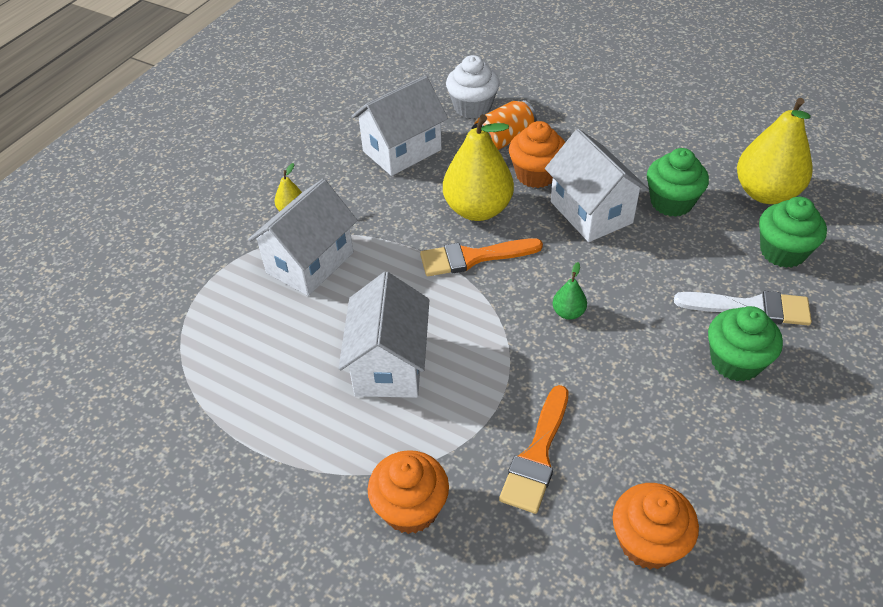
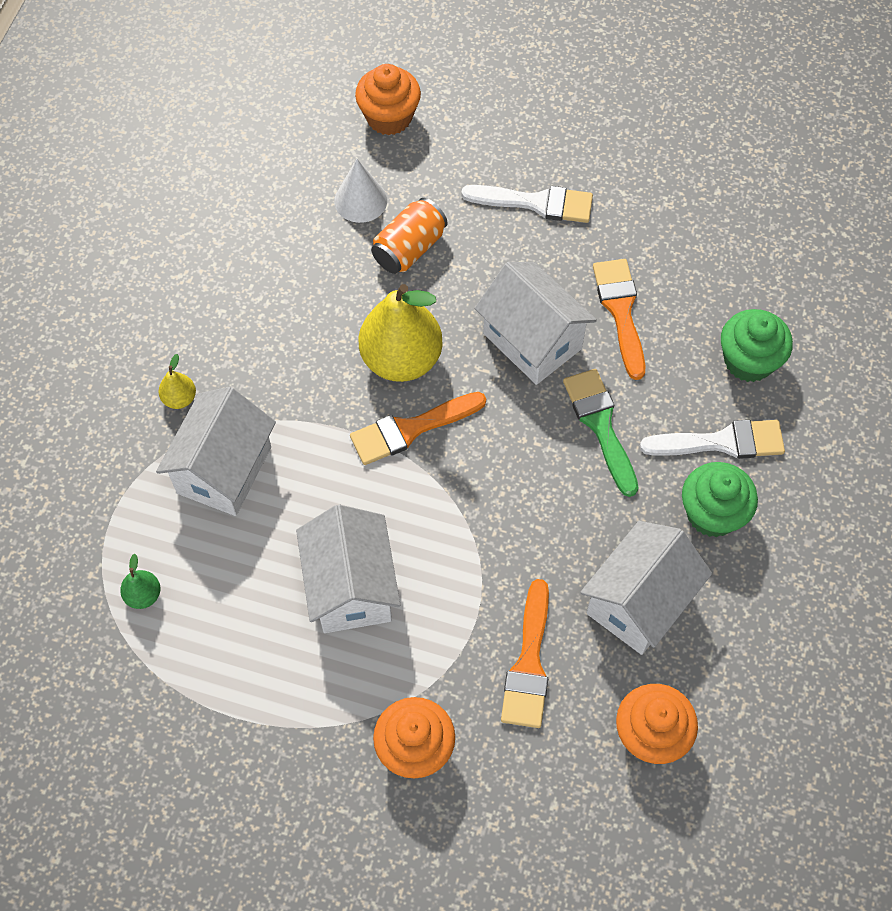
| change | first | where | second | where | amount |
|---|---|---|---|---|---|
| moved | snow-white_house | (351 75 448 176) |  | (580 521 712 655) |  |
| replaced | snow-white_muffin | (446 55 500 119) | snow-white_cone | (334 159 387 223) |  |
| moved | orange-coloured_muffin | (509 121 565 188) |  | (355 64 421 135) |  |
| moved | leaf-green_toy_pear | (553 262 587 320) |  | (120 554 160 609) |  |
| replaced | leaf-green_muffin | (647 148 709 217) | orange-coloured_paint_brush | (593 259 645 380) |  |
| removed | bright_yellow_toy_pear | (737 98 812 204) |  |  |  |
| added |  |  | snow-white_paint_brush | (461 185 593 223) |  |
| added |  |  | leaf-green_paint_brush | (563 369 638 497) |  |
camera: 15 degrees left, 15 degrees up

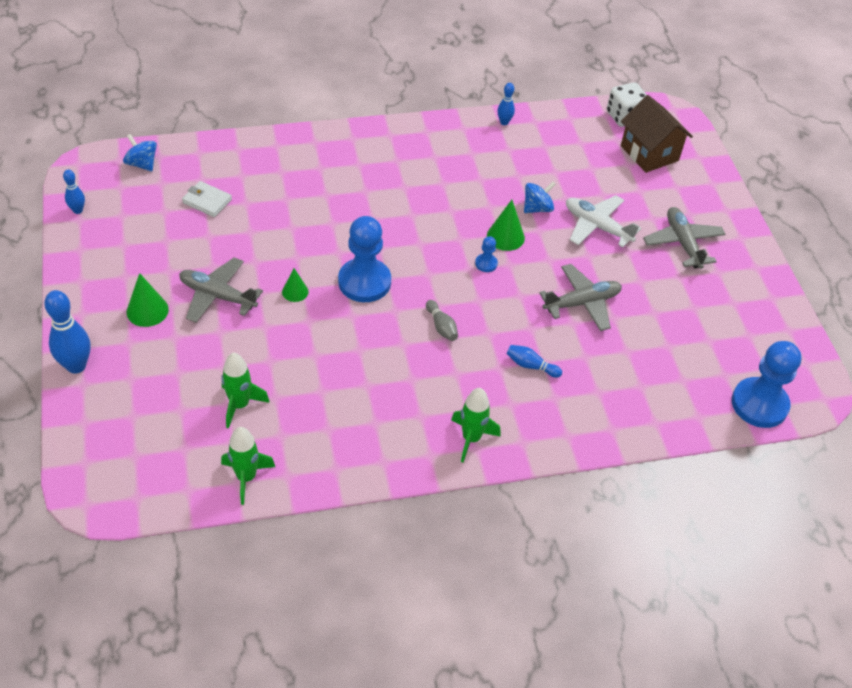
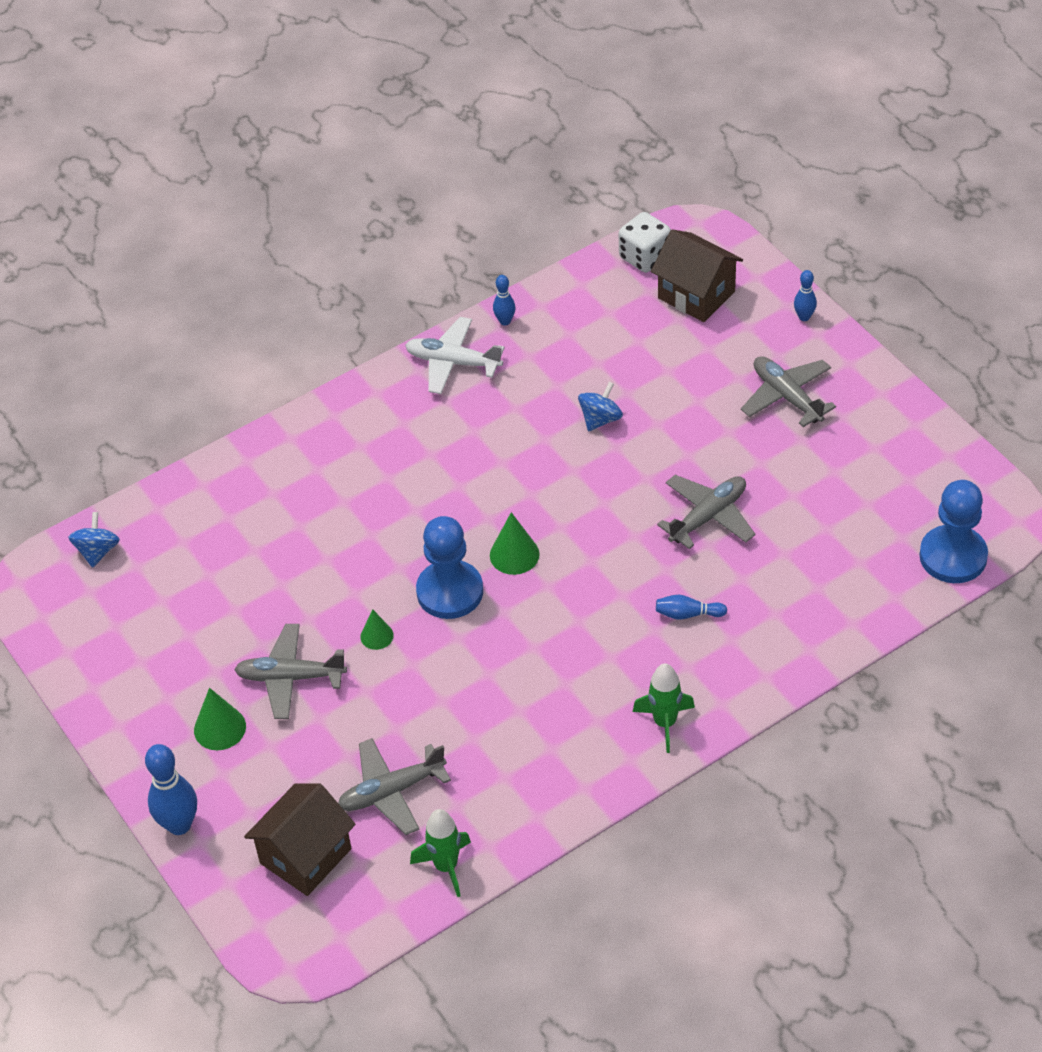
| change | first | where | second | where | amount |
|---|---|---|---|---|---|
| moved | royal_blue_tenpin | (63 170 85 214) |  | (794 270 817 321) |  |
| turned | royal_blue_toy_top | (123 134 157 171) |  | (68 512 120 568) | 75 degrees clockwise |
| removed | snow-white_wallet | (182 181 232 217) |  |  |  |
| replaced | leaf-green_rocket | (221 352 270 429) | ash-grey_aeroplane | (338 738 451 835) |  |
| removed | ash-grey_tenpin | (426 300 458 341) |  |  |  |
| removed | royal_blue_game_pawn | (475 236 498 272) |  |  |  |
| moved | leaf-green_cone | (487 200 525 251) |  | (490 512 540 575) |  |
| moved | snow-white_aeroplane | (566 195 641 247) |  | (405 317 504 394) |  |
| added |  |  | russet_house | (244 783 356 896) |  |
camera: 15 degrees left, 0 degrees up

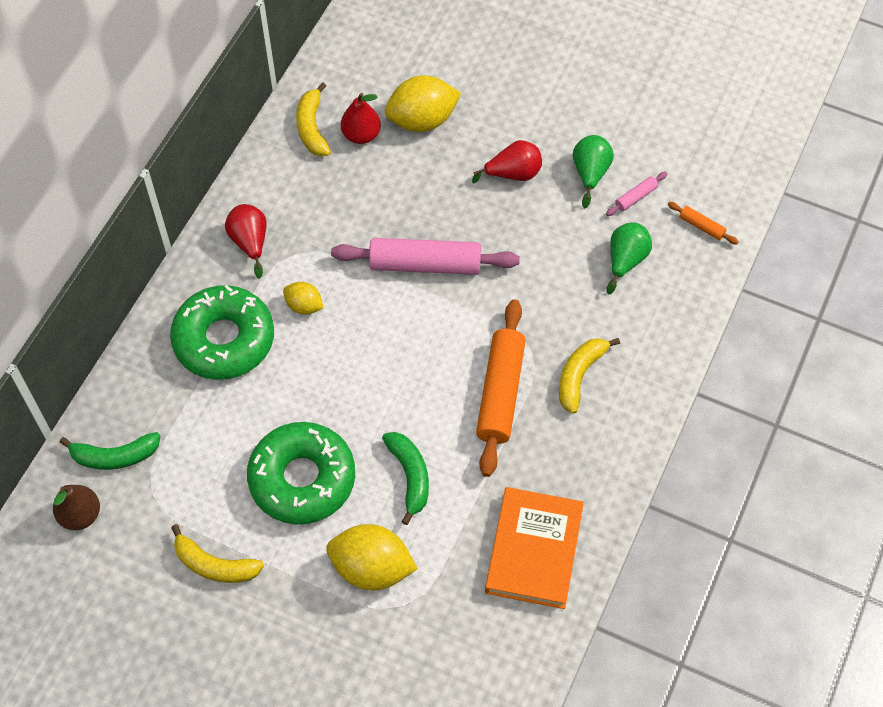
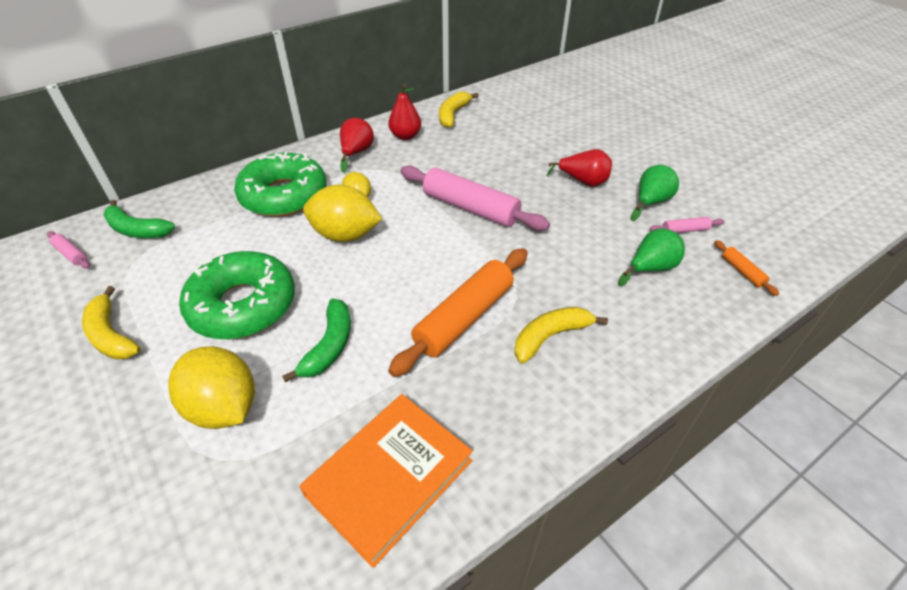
| change | first | where | second | where | amount |
|---|---|---|---|---|---|
| replaced | russet_toy_pear | (53 485 100 530) | rosy_rolling_pin | (47 231 90 269) |  |
| moved | scarlet_toy_pear | (341 93 381 144) |  | (388 84 421 140) |  |
| moved | bright_yellow_citrus_fruit | (385 75 461 132) |  | (303 184 382 242) |  |
camera: 30 degrees right, 15 degrees down

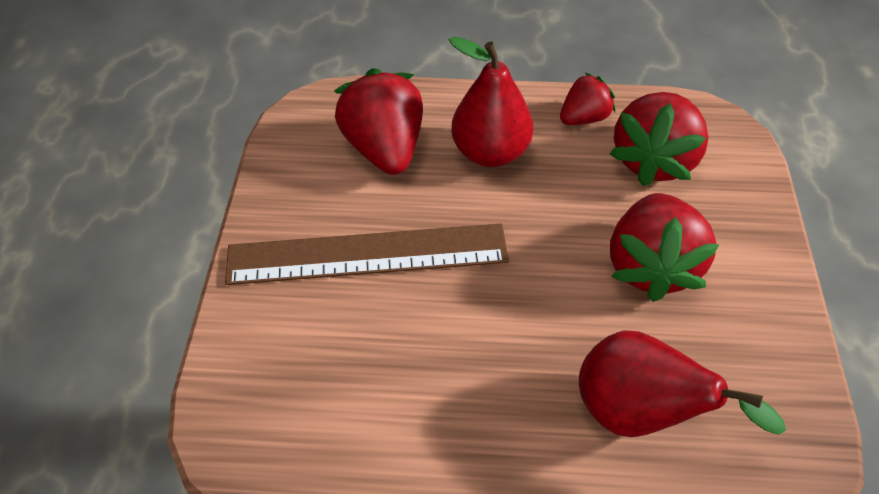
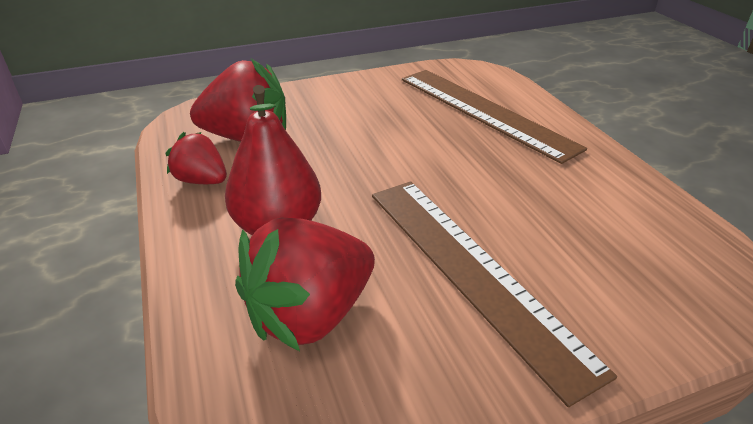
| change | first | where | second | where | amount |
|---|---|---|---|---|---|
| replaced | scarlet_toy_pear | (579 331 786 437) | russet_measuring_stick | (402 70 587 164) |  |
| removed | scarlet_berry | (610 193 720 302) |  |  |  |
camera: 115 degrees left, 15 degrees down

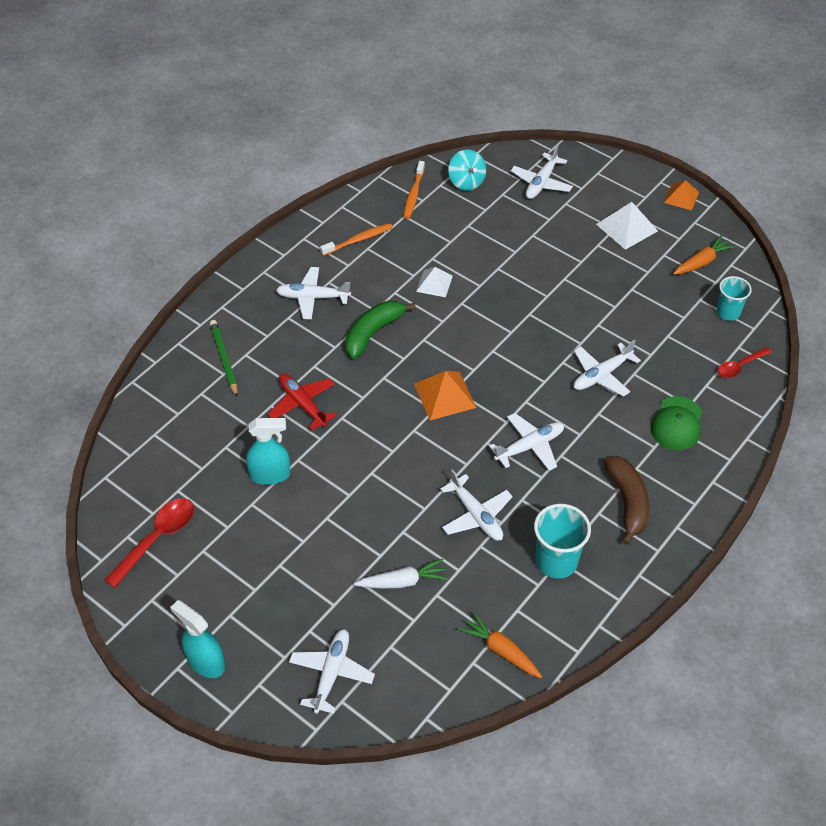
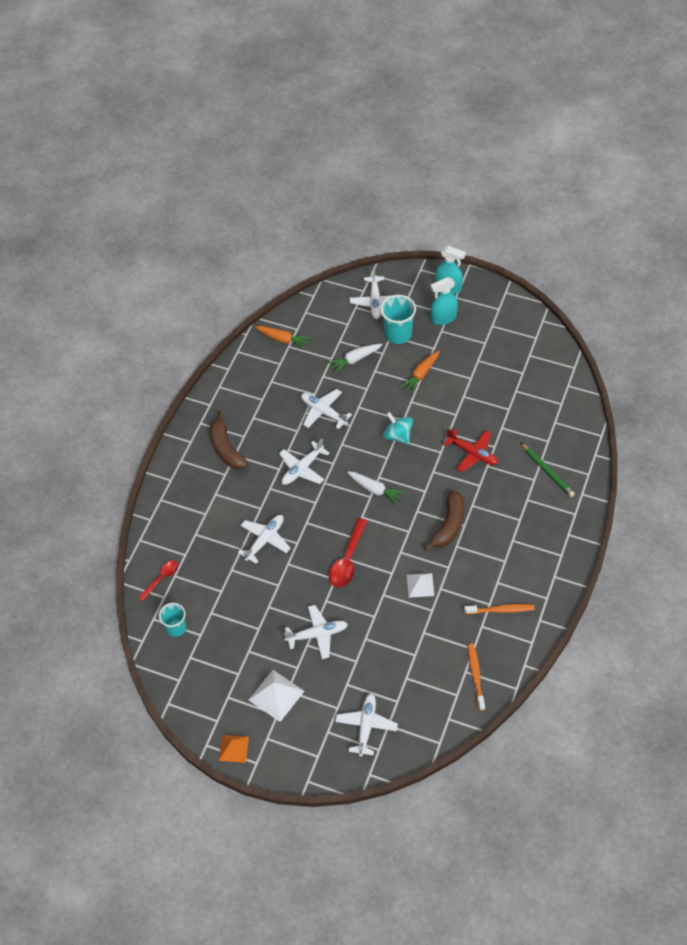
| change | first | where | second | where | amount |
|---|---|---|---|---|---|
| moved | scarlet_teaspoon | (104 498 194 588) |  | (329 518 368 588) |  |
| moved | aqua_sprayer | (246 418 291 485) |  | (430 277 458 325) |  |
| moved | snow-white_aeroplane | (276 267 351 319) |  | (284 605 348 659) |  |
| turned | orange-coloured_tooth_brush | (320 223 393 256) |  | (464 604 534 614) | 135 degrees counterclockwise |
| recoloured | leaf-green_banana_fruit | (345 301 416 359) | russet_banana_fruit | (423 490 464 551) |  |
| replaced | orange-coloured_pyramid_shape | (414 371 476 420) | snow-white_toy_carrot | (347 471 405 505) |  |
| moved | aqua_toy_top | (448 149 486 191) |  | (383 412 413 444) |  |
| moved | aqua_tumbler | (534 504 591 579) |  | (380 295 416 344) |  |
| removed | leaf-green_peaked_cap | (650 396 702 450) |  |  |  |
| moved | orange-coloured_toy_carrot | (673 235 736 275) |  | (400 350 440 394) |  |
camera: 165 degrees right, 5 degrees up

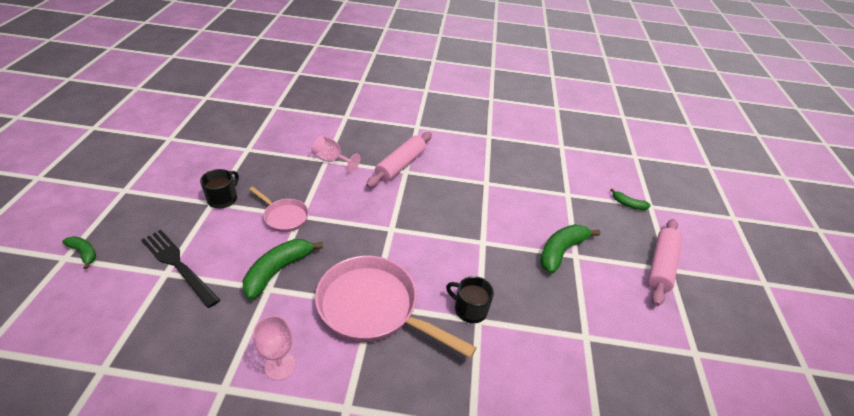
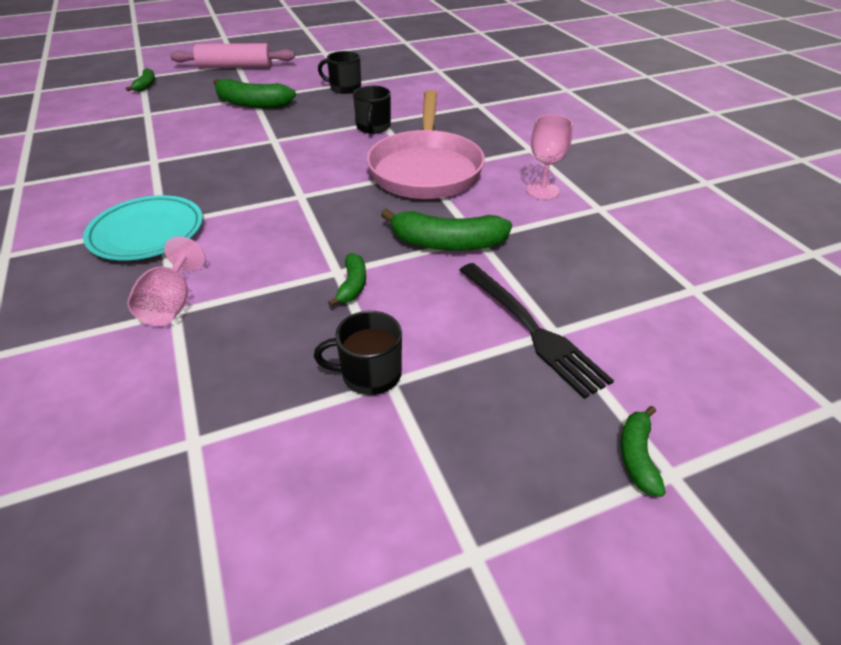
| change | first | where | second | where | amount |
|---|---|---|---|---|---|
| turned | jet-black_table_fork | (141 230 220 308) |  | (459 263 614 399) | 45 degrees counterclockwise |
| replaced | rosy_pan | (249 187 309 232) | leaf-green_banana_fruit | (328 253 366 307) |  |
| replaced | rosy_rolling_pin | (366 132 432 188) | aqua_plate | (83 195 203 260) |  |
| added |  |  | jet-black_mug | (318 51 361 94) |  |
camera: 115 degrees left, 0 degrees up

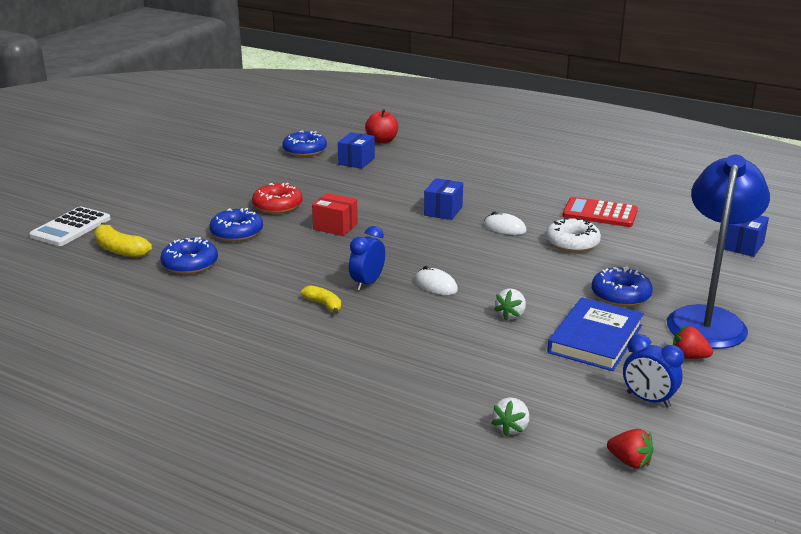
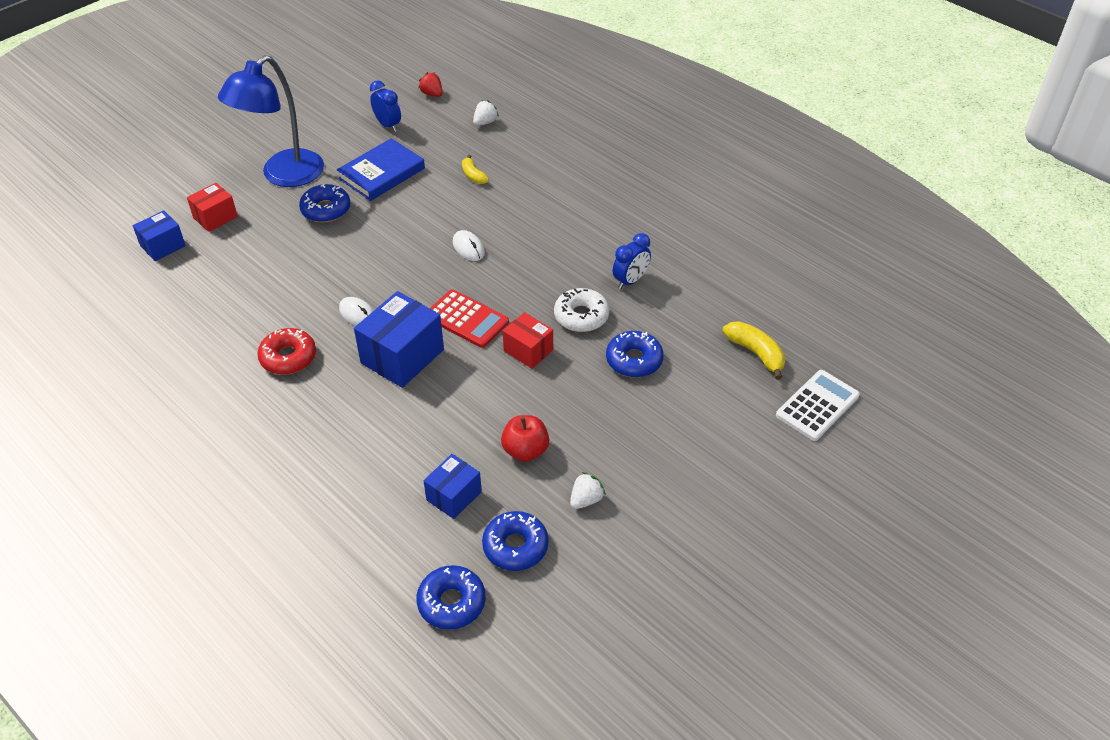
| change | first | where | second | where | amount |
|---|---|---|---|---|---|
| moved | royal_blue_donut | (160 237 218 274) |  | (416 565 486 630) |  |
| moved | scarlet_donut | (252 183 302 214) |  | (257 328 316 375) |  |
| moved | bright_yellow_banana_fruit | (301 285 341 315) |  | (462 155 489 184) |  |
| moved | royal_blue_bedside_clock | (349 226 385 291) |  | (613 233 651 289) |  |
| moved | scarlet_apple_fruit | (365 109 398 144) |  | (501 415 549 462) |  |
| resized | royal_blue_parcel | (424 178 463 220) |  | (354 291 444 388) | x1.68 |
| moved | snow-white_berry | (494 288 526 321) |  | (570 472 606 509) |  |
| moved | snow-white_donut | (546 218 601 252) |  | (554 288 609 332) |  |
| moved | scarlet_calculator | (562 197 638 227) |  | (430 290 509 348) |  |
| removed | scarlet_berry | (673 326 713 359) |  |  |  |
| added |  |  | scarlet_parcel | (187 183 238 232) |  |
camera: 165 degrees left, 20 degrees up

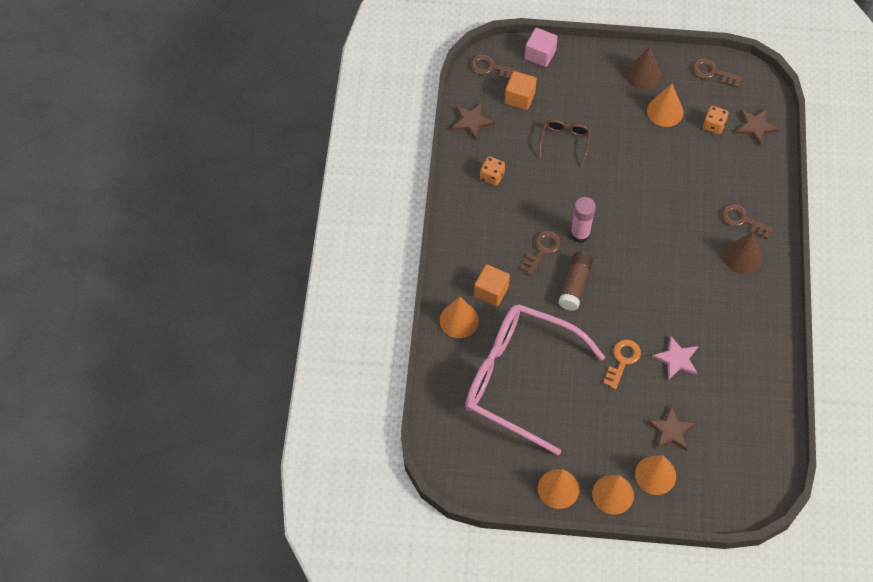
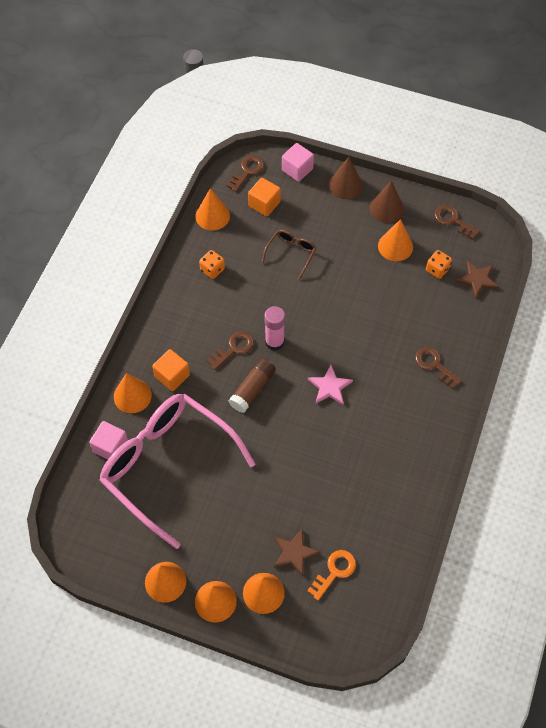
| change | first | where | second | where | amount |
|---|---|---|---|---|---|
| replaced | russet_star_shape | (452 103 495 140) | orange-coloured_cone | (195 188 230 231) |  |
| turned | russet_key | (470 54 520 79) |  | (227 156 264 192) | 90 degrees clockwise |
| moved | orange-coloured_key | (603 339 641 389) |  | (307 550 356 600) |  |
| moved | rosy_star_shape | (652 336 698 380) |  | (308 365 353 405) |  |
| moved | russet_cone | (724 232 763 274) |  | (329 157 363 199) |  |
| added |  |  | rosy_solid_cube | (89 421 128 460) |  |
camera: 15 degrees right, 0 degrees up

